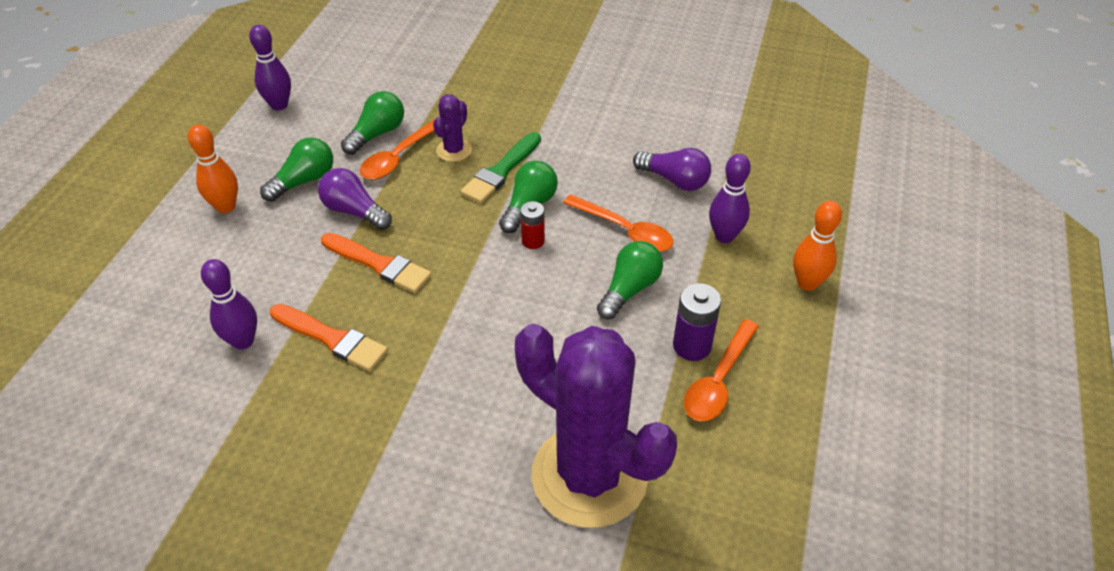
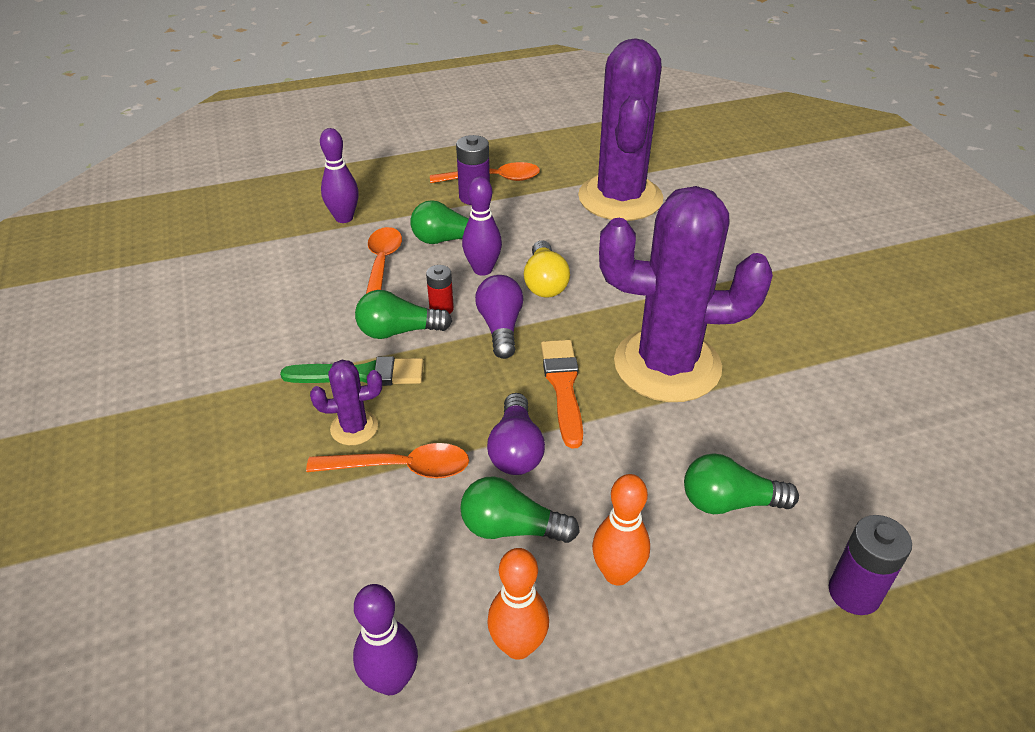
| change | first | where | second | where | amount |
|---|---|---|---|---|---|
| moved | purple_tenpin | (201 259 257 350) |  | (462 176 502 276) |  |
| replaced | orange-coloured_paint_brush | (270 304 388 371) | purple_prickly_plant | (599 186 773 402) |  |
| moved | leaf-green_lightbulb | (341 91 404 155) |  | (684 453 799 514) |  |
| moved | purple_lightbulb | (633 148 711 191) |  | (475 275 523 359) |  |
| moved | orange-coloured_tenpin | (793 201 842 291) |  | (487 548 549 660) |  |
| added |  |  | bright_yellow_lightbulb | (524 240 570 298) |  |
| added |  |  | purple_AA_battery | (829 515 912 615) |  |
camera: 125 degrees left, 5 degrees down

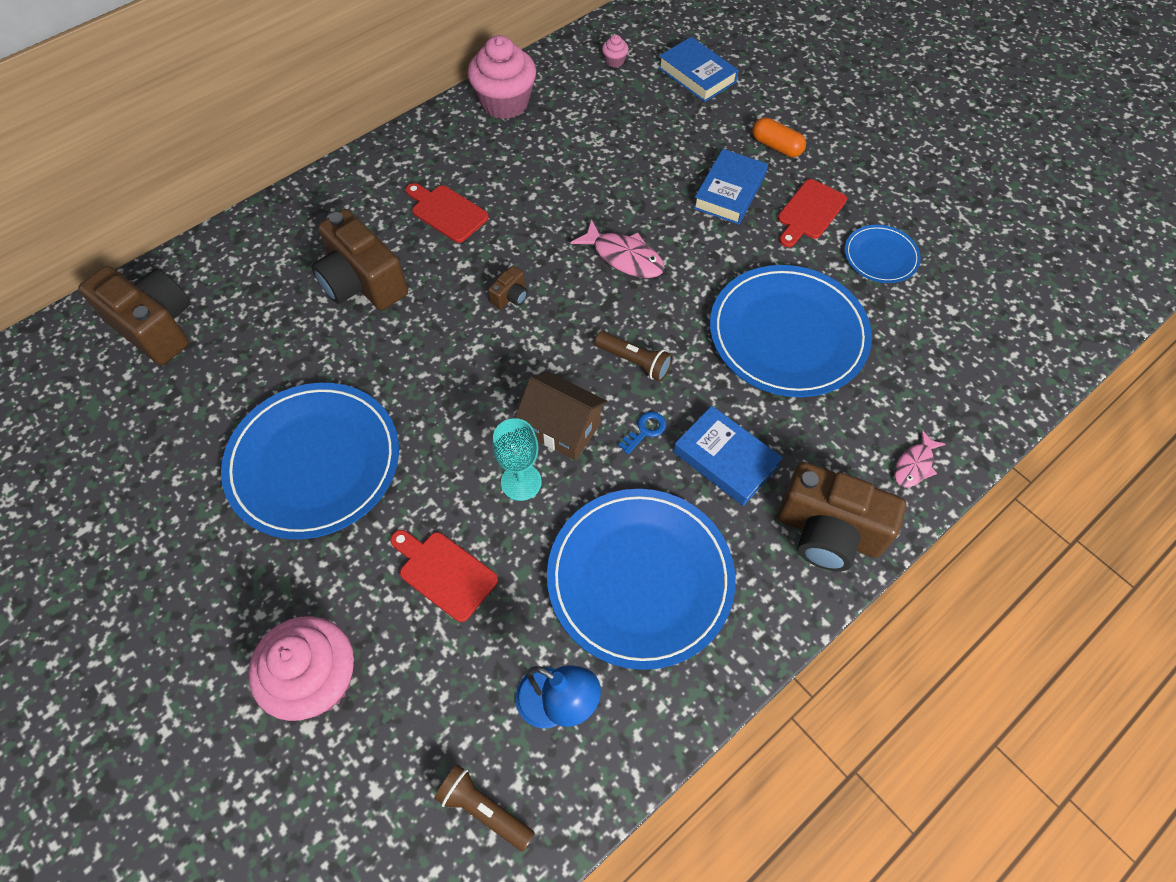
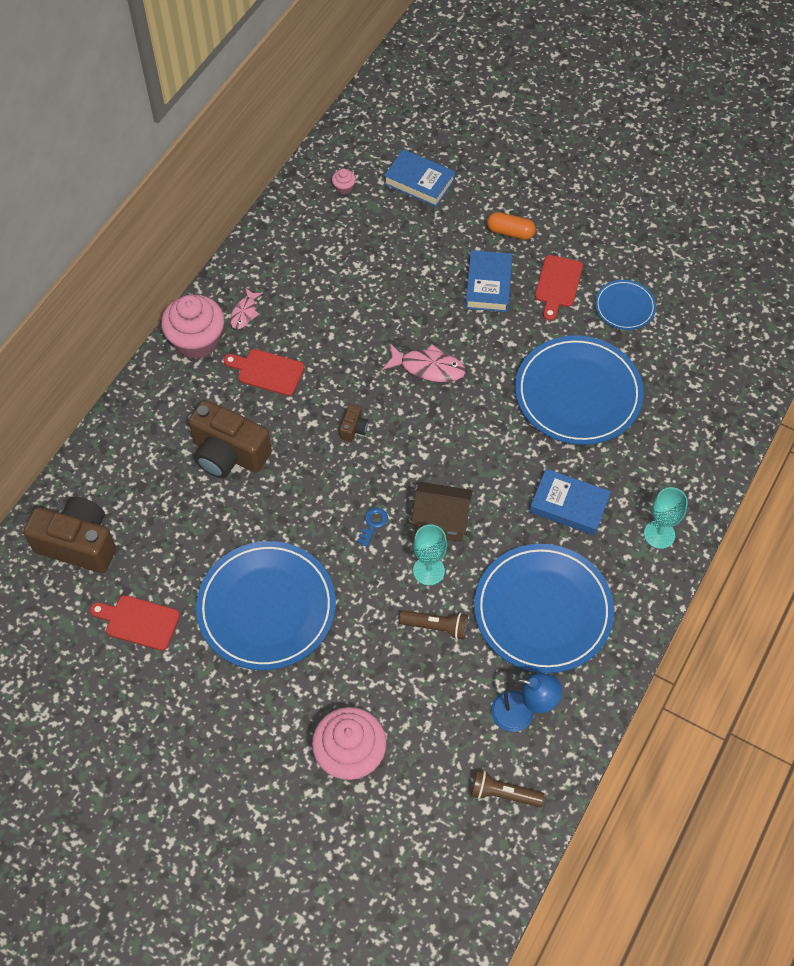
| change | first | where | second | where | amount |
|---|---|---|---|---|---|
| moved | scarlet_chopping_board | (390 530 498 622) |  | (90 595 180 651) |  |
| moved | rosy_muffin | (467 35 536 119) |  | (161 294 224 359) |  |
| moved | russet_pocket_torch | (595 331 673 381) |  | (399 610 468 640) |  |
| moved | royal_blue_key | (618 412 666 454) |  | (357 507 388 547) |  |
| replaced | russet_photo_camera | (777 462 906 571) | aqua_wine_glass | (644 487 688 549) |  |
| moved | rosy_fish | (894 430 946 488) |  | (230 288 263 329) |  |
camera: 20 degrees left, 0 degrees up

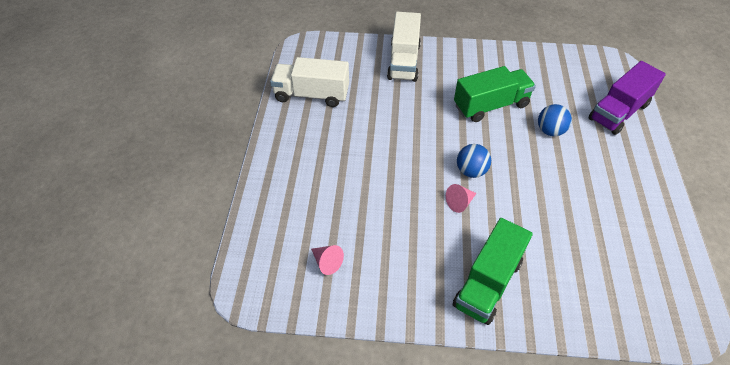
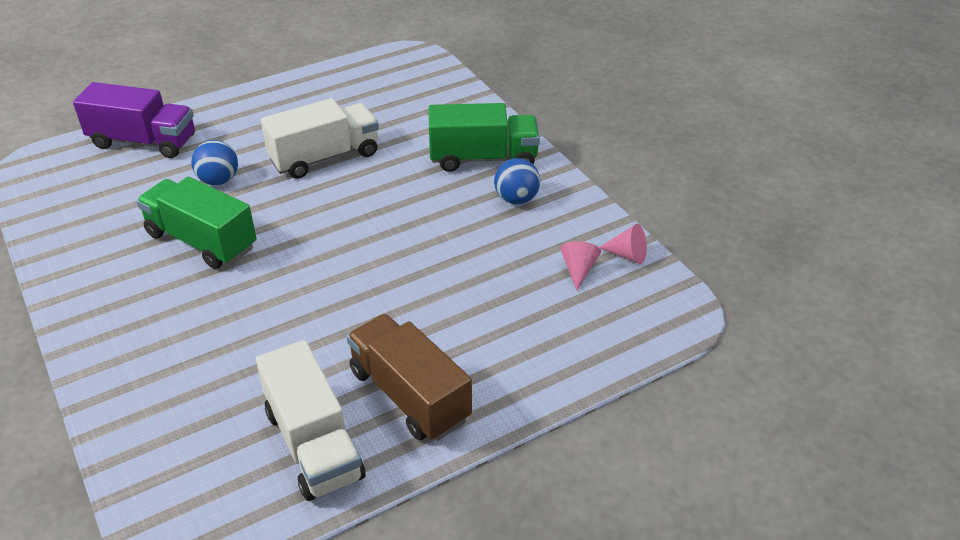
| change | first | where | second | where | amount |
|---|---|---|---|---|---|
| moved | snow-white_lorry | (387 12 421 82) |  | (261 98 379 179) |  |
| moved | rosy_cone | (446 184 477 213) |  | (599 224 647 264) |  |
| moved | royal_blue_play_ball | (457 144 491 178) |  | (494 158 540 204) |  |
| added |  |  | russet_lorry | (347 314 472 441) |  |
camera: 125 degrees left, 10 degrees down

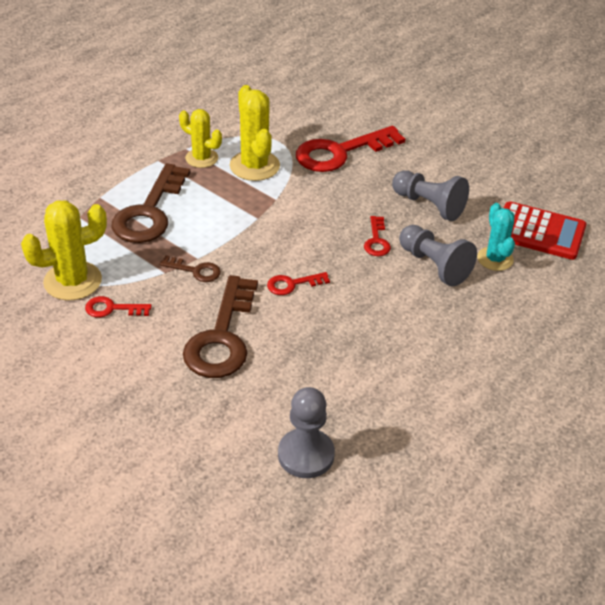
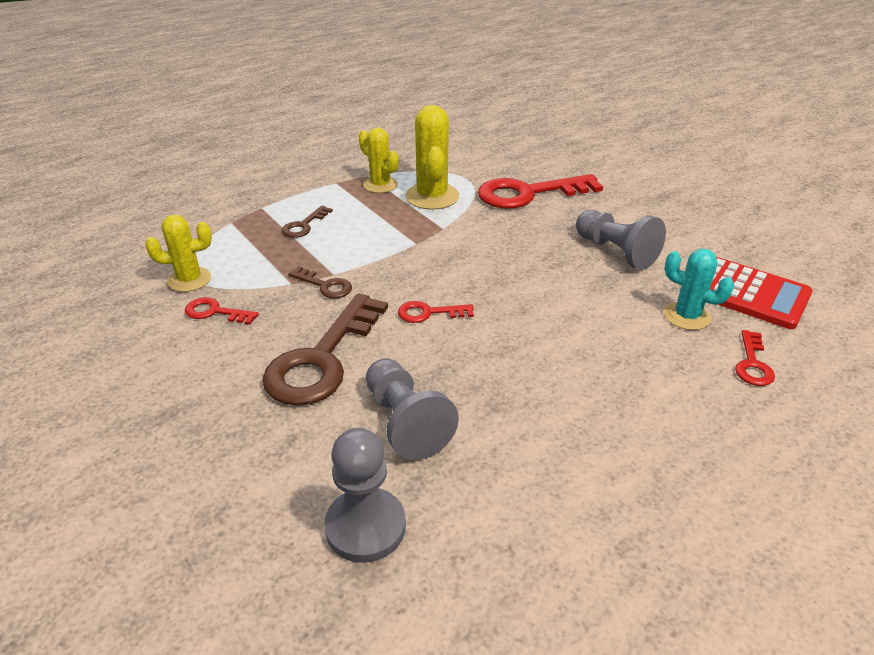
| change | first | where | second | where | amount |
|---|---|---|---|---|---|
| resized | bright_yellow_prickly_plant | (21 200 107 300) |  | (145 215 212 292) | x0.66 |
| resized | russet_key | (112 163 190 243) |  | (282 206 333 238) | x0.47 |
| moved | scarlet_key | (364 216 391 256) |  | (735 330 775 386) |  |
| moved | ash-grey_game_pawn | (399 225 477 286) |  | (366 358 459 460) |  |
| turned | aqua_prickly_plant | (477 203 515 271) |  | (664 249 734 330) | 60 degrees counterclockwise |
camera: 15 degrees right, 5 degrees down

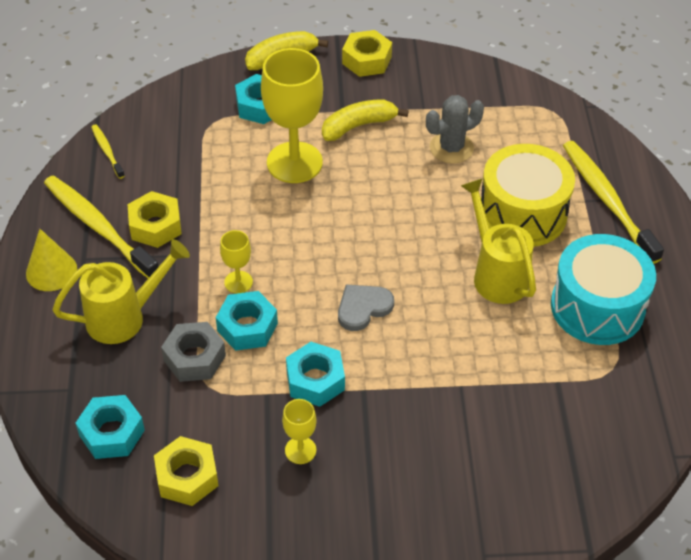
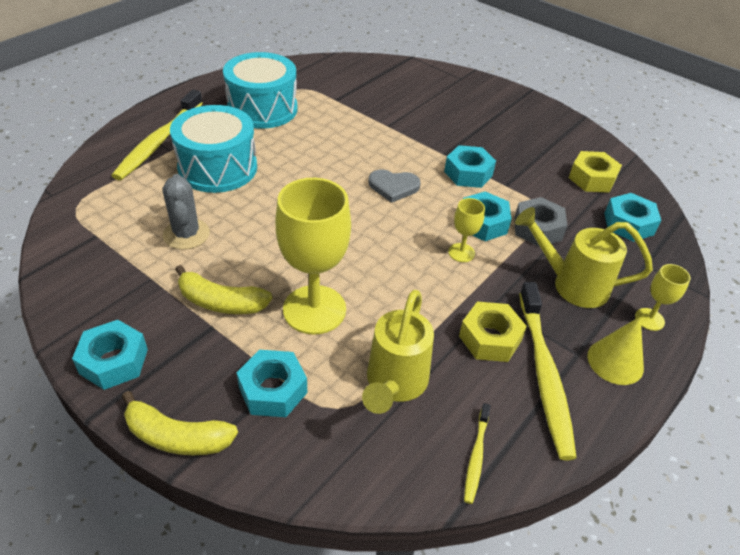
| change | first | where | second | where | amount |
|---|---|---|---|---|---|
| moved | bright_yellow_wine_glass | (282 399 317 464) |  | (635 264 691 331) |  |
| recoloured | bright_yellow_hexagon_nut | (342 30 392 77) | aqua_hexagon_nut | (72 320 148 390) |  |
| turned | ash-grey_prickly_plant | (426 95 484 164) |  | (163 174 210 250) | 60 degrees clockwise |
| moved | bright_yellow_sprinkling_can | (461 178 536 304) |  | (362 290 434 414) |  |
| recoloured | bright_yellow_snare_drum | (481 144 575 247) | aqua_snare_drum | (170 105 257 193) |  |
camera: 140 degrees left, 5 degrees down

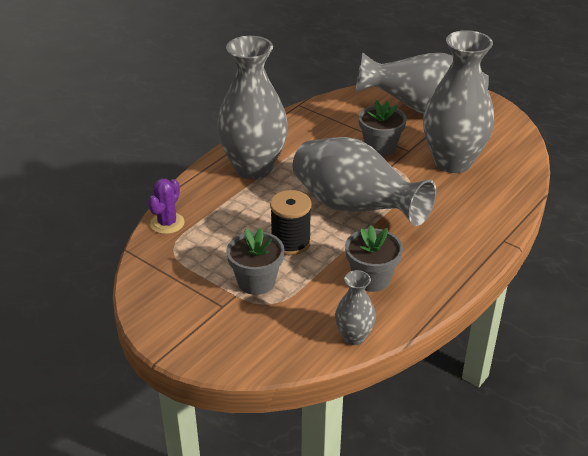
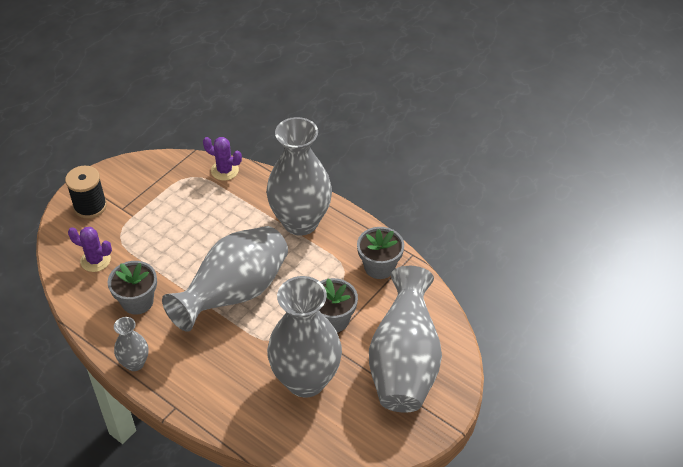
| change | first | where | second | where | amount |
|---|---|---|---|---|---|
| moved | ash-grey_flower_pot | (226 228 284 295) |  | (357 227 404 279) |  |
| moved | jet-black_bobbin | (270 190 312 256) |  | (65 166 107 218) |  |
| moved | ash-grey_tall_vase | (335 270 376 345) |  | (114 317 149 371) |  |
| added |  |  | purple_prickly_plant | (68 227 112 272) |  |
camera: 90 degrees right, 10 degrees up

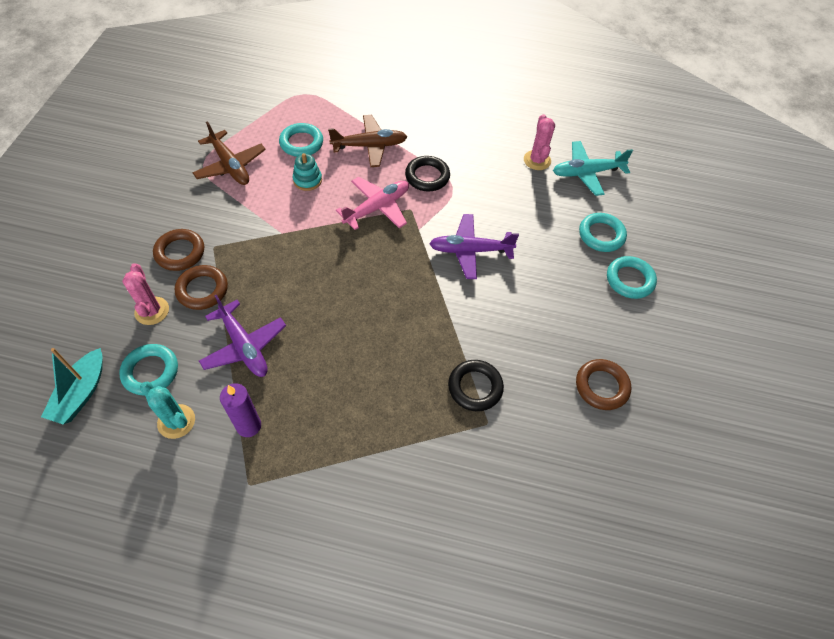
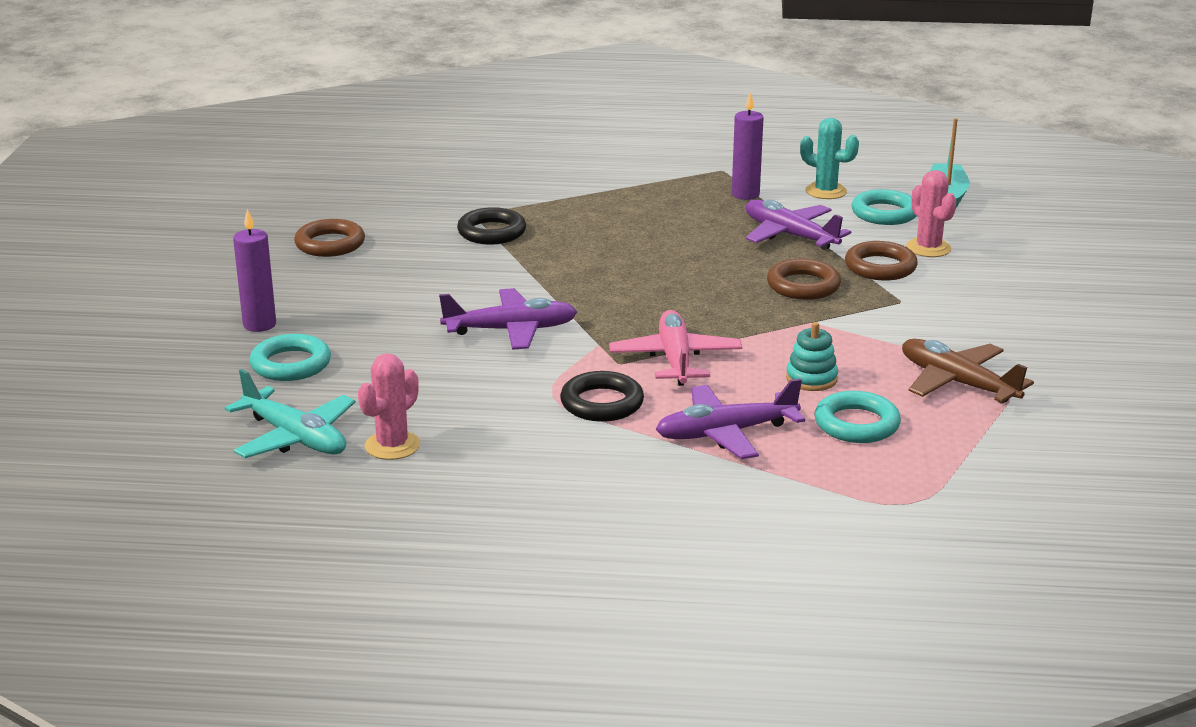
| change | first | where | second | where | amount |
|---|---|---|---|---|---|
| moved | russet_hoop | (153 229 204 271) |  | (767 259 841 300) |  |
| recoloured | russet_aeroplane | (328 115 407 167) | purple_aeroplane | (656 378 805 459) |  |
| turned | rosy_aeroplane | (336 177 409 230) |  | (609 310 742 386) | 135 degrees clockwise |
| turned | rosy_prickly_plant | (524 114 555 170) |  | (358 353 420 460) | 45 degrees clockwise |
| turned | aqua_aeroplane | (553 141 633 196) |  | (225 369 356 458) | 60 degrees clockwise |
| replaced | aqua_hoop | (607 256 657 299) | purple_candle | (233 209 276 332) |  |
camera: 175 degrees right, 30 degrees down

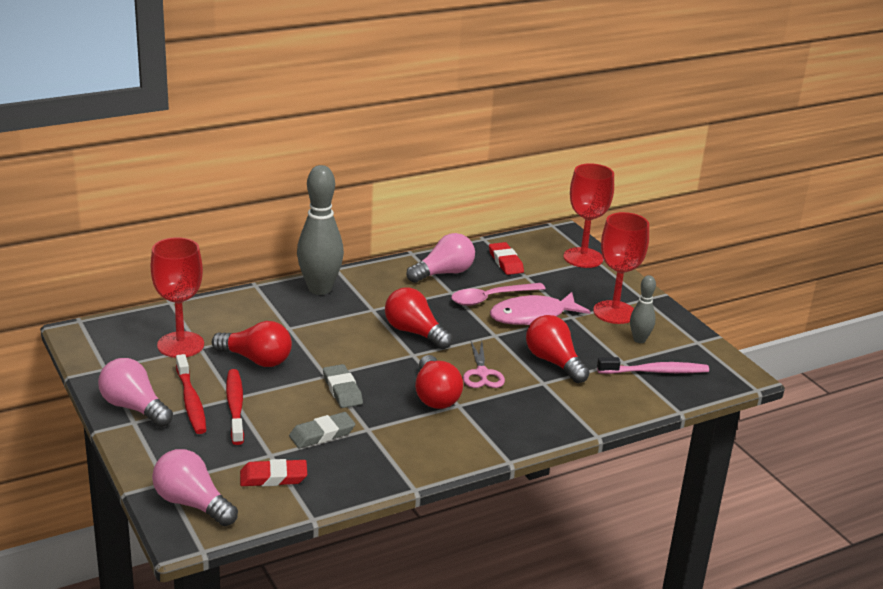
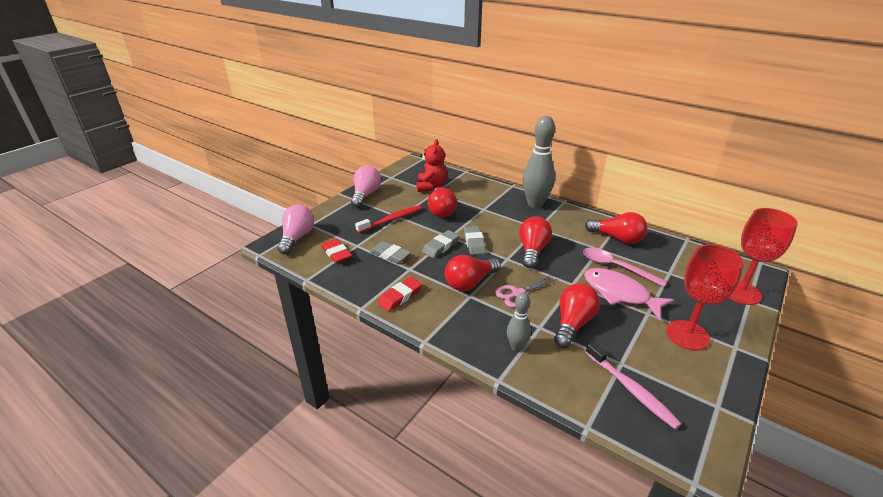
| change | first | where | second | where | amount |
|---|---|---|---|---|---|
| replaced | scarlet_wine_glass | (151 237 204 358) | scarlet_teddy | (416 139 447 192) |  |
| removed | scarlet_tooth_brush | (176 354 207 434) |  |  |  |
| recoloured | rosy_lightbulb | (406 233 475 283) | scarlet_lightbulb | (585 212 647 244) |  |
| moved | scarlet_gum_eraser | (489 242 524 275) |  | (377 277 422 312) |  |
| moved | ash-grey_tenpin | (630 275 656 343) |  | (507 293 531 351) |  |
| added |  |  | ash-grey_gum_eraser | (464 226 486 255) |  |
camera: 65 degrees right, 5 degrees up

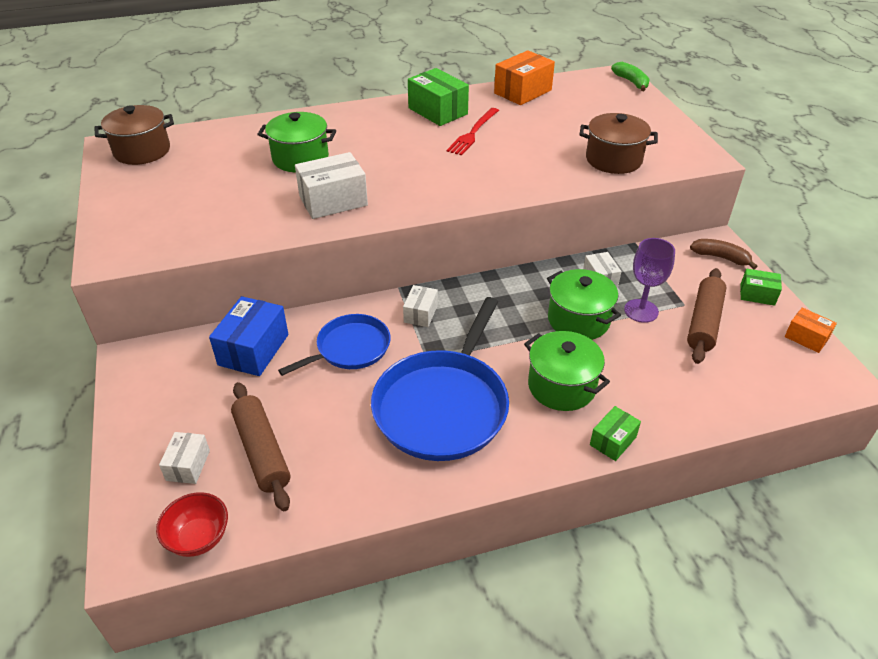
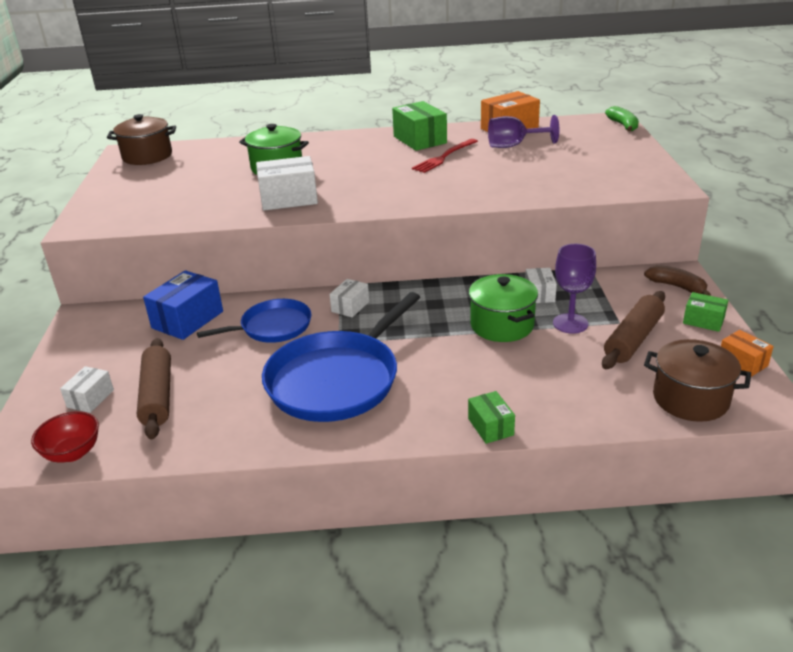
| change | first | where | second | where | amount |
|---|---|---|---|---|---|
| removed | leaf-green_pot | (524 331 610 411) |  |  |  |
| moved | russet_pot | (580 113 658 174) |  | (644 339 751 422) |  |
| turned | leaf-green_parcel | (590 406 641 461) |  | (468 391 515 444) | 75 degrees counterclockwise |
| added |  |  | purple_wine_glass | (488 115 559 148) |  |
camera: 15 degrees right, 10 degrees down

